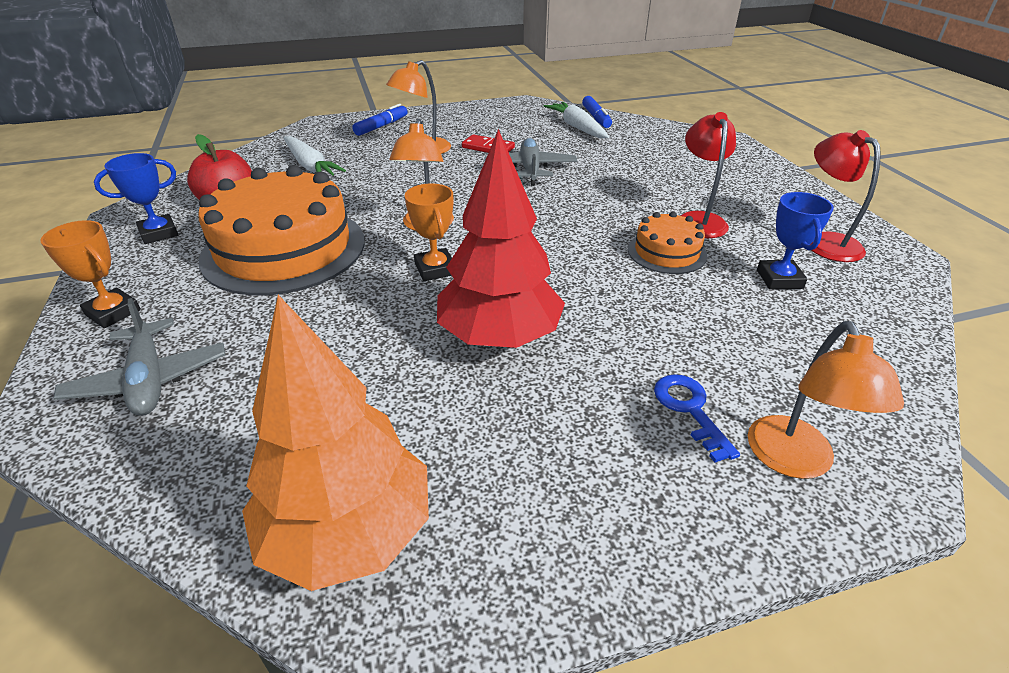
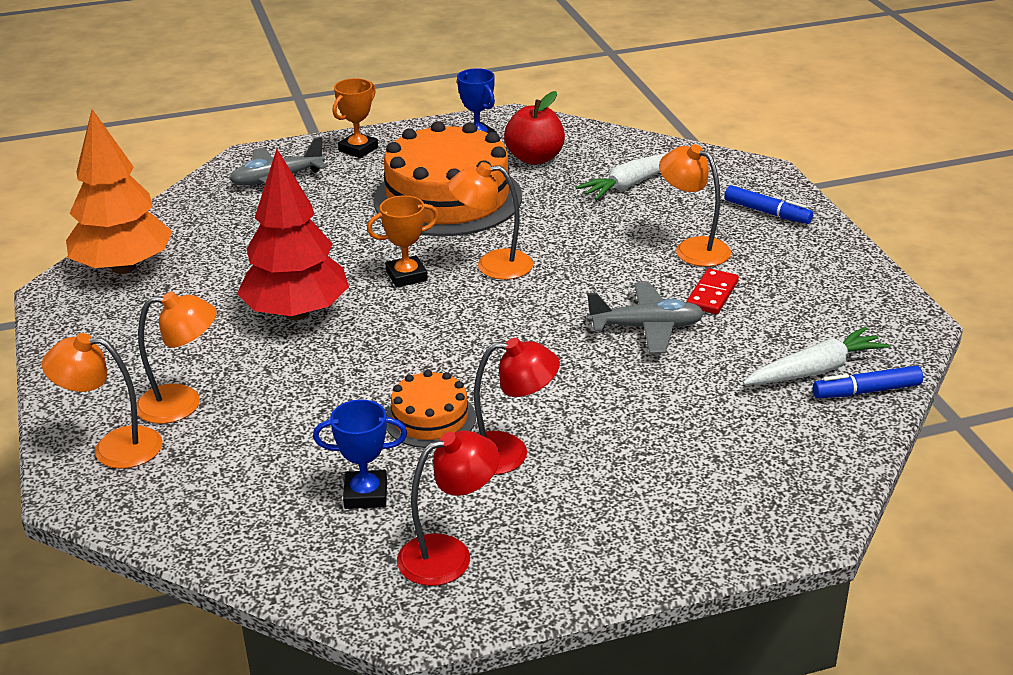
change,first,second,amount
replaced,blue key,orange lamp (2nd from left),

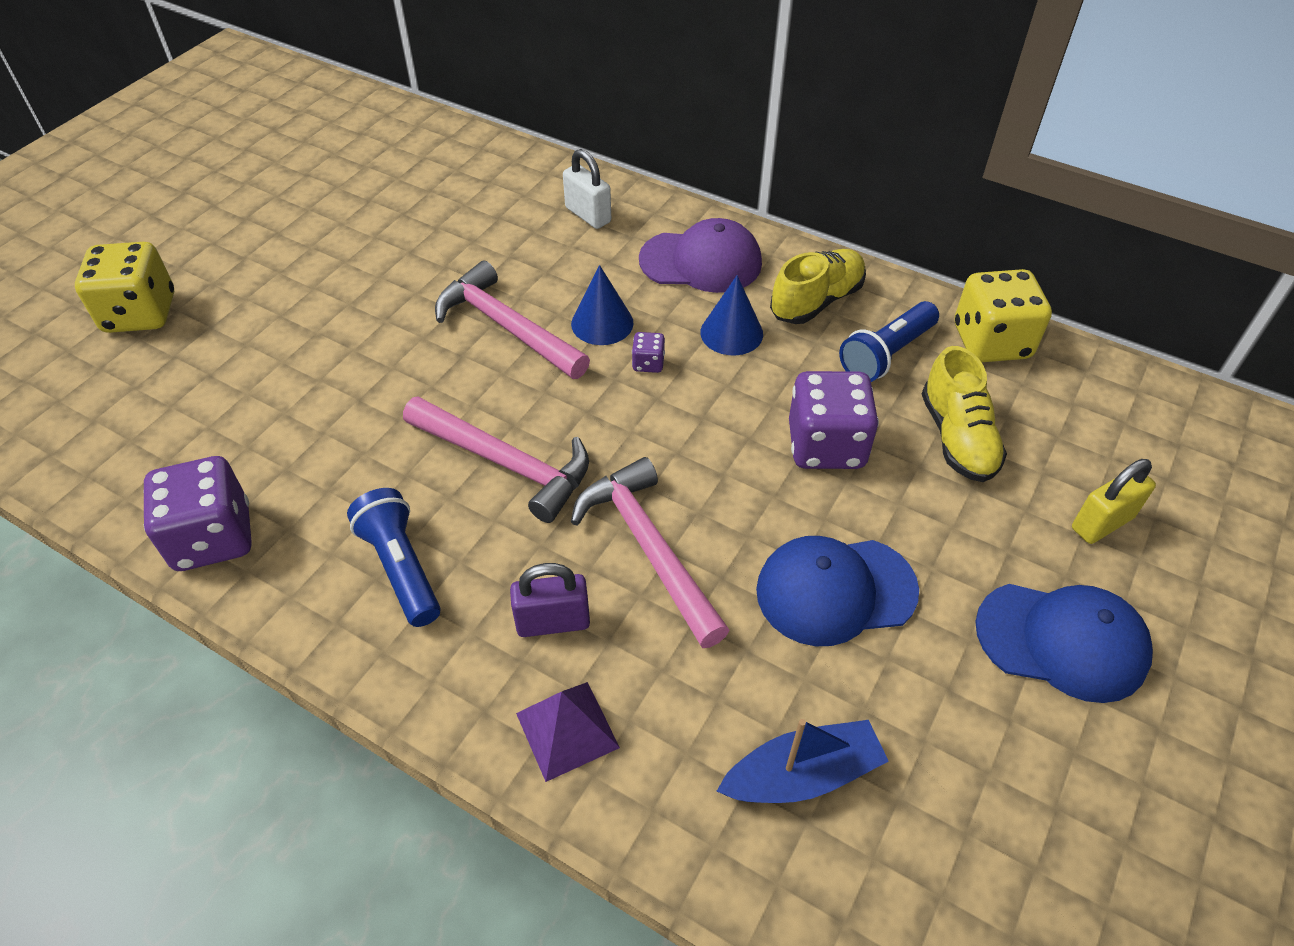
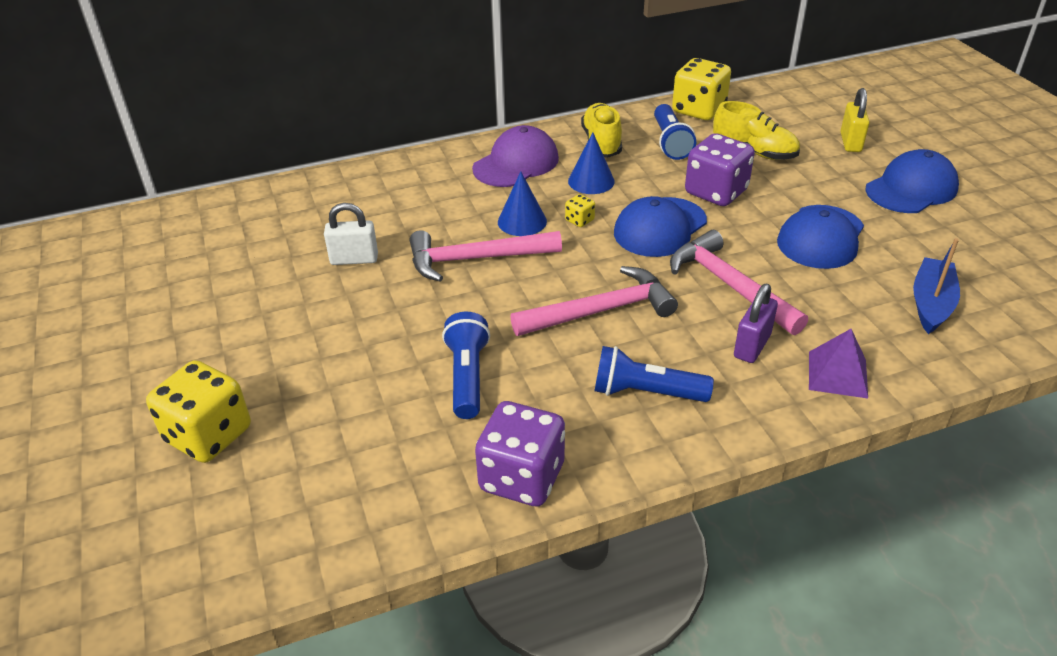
change,first,second,amount
moved,white padlock,,
recoloured,purple dice (2nd from left),yellow dice (2nd from left),
turned,pink hammer (3rd from left),,45 degrees clockwise
added,,blue cap (1st from left),
added,,blue flashlight (1st from left),

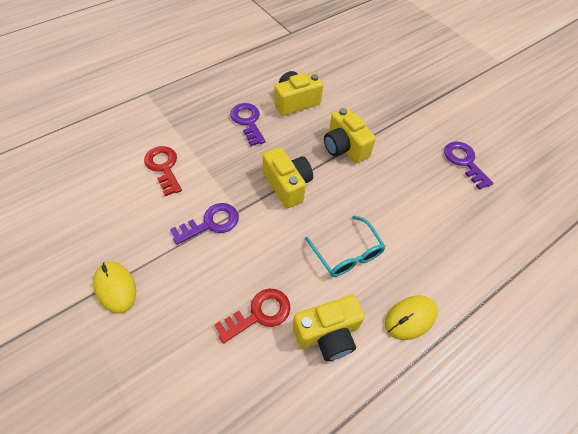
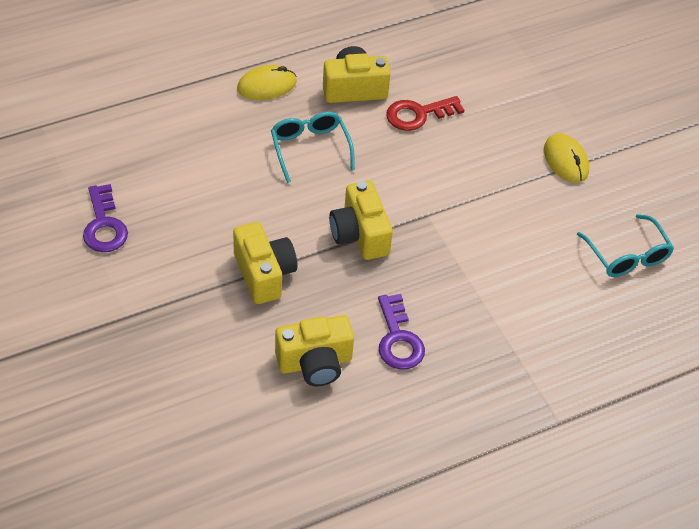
change,first,second,amount
removed,red key (1st from left),,
removed,purple key (1st from left),,
added,,turquoise glasses (2nd from left),

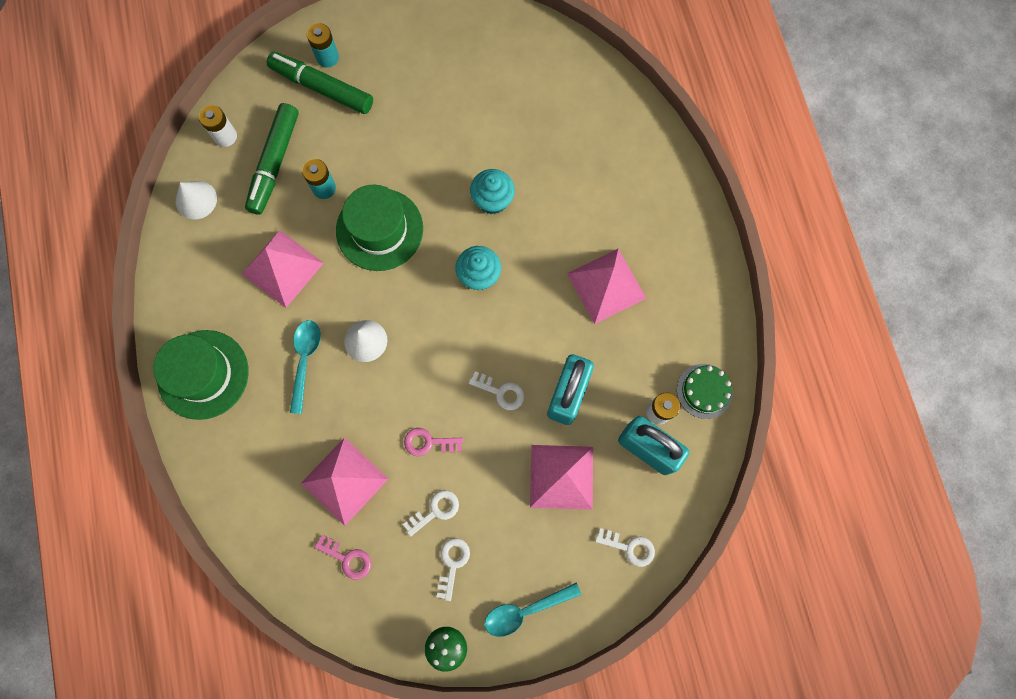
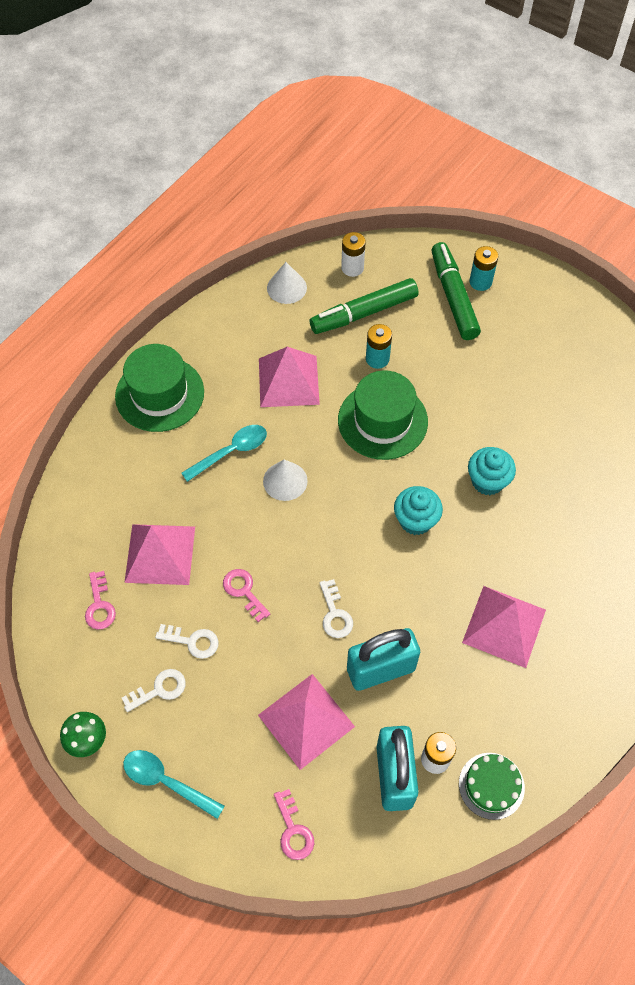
change,first,second,amount
recoloured,white key (4th from left),pink key (3rd from left),

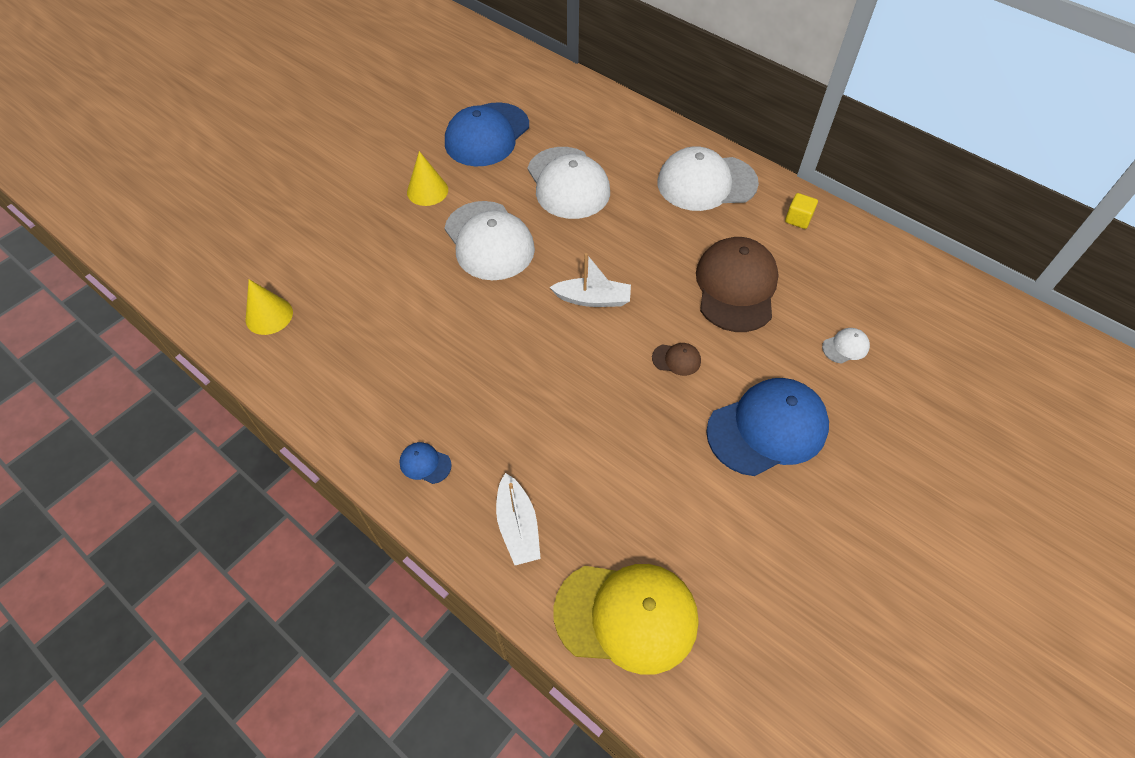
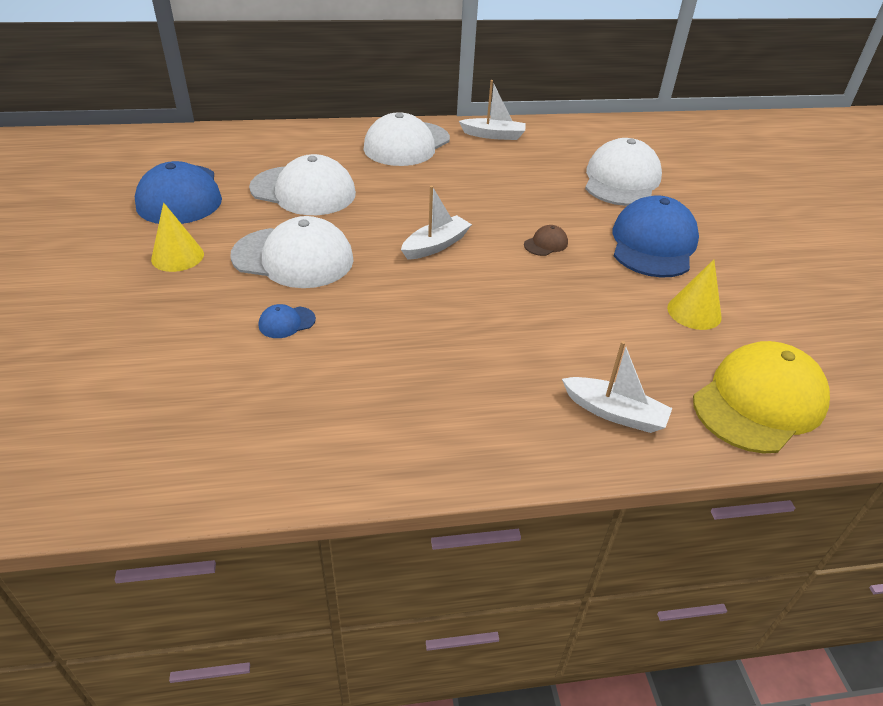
change,first,second,amount
replaced,yellow cube,white boat (2nd from left),
removed,brown cap (2nd from left),,
moved,yellow cone (1st from left in the first image),yellow cone (2nd from left),
resized,white cap (4th from left),,x2.42
moved,blue cap (1st from left in the first image),blue cap (2nd from left),

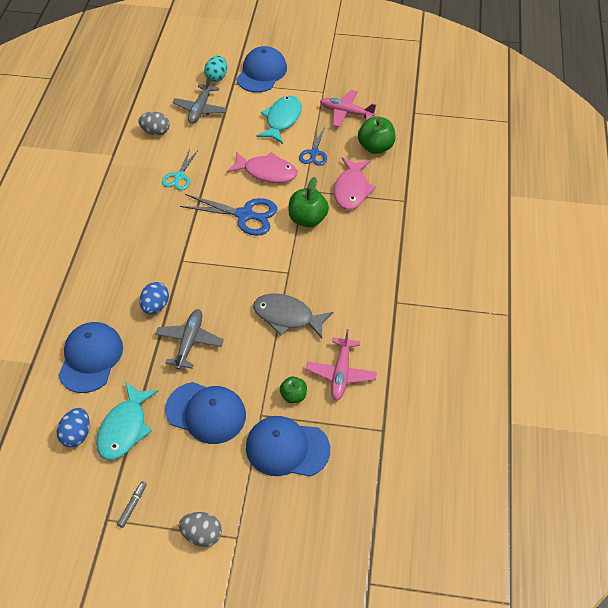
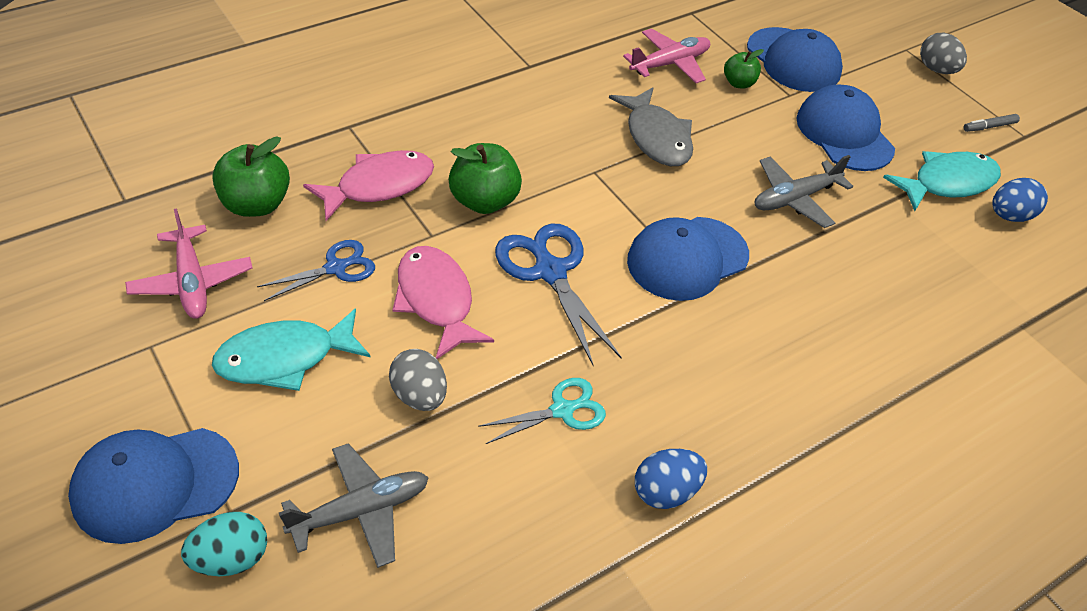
change,first,second,amount
moved,grey egg (1st from left),,
moved,blue egg (2nd from left in the first image),blue egg (1st from left),
moved,blue cap (1st from left in the first image),blue cap (2nd from left),

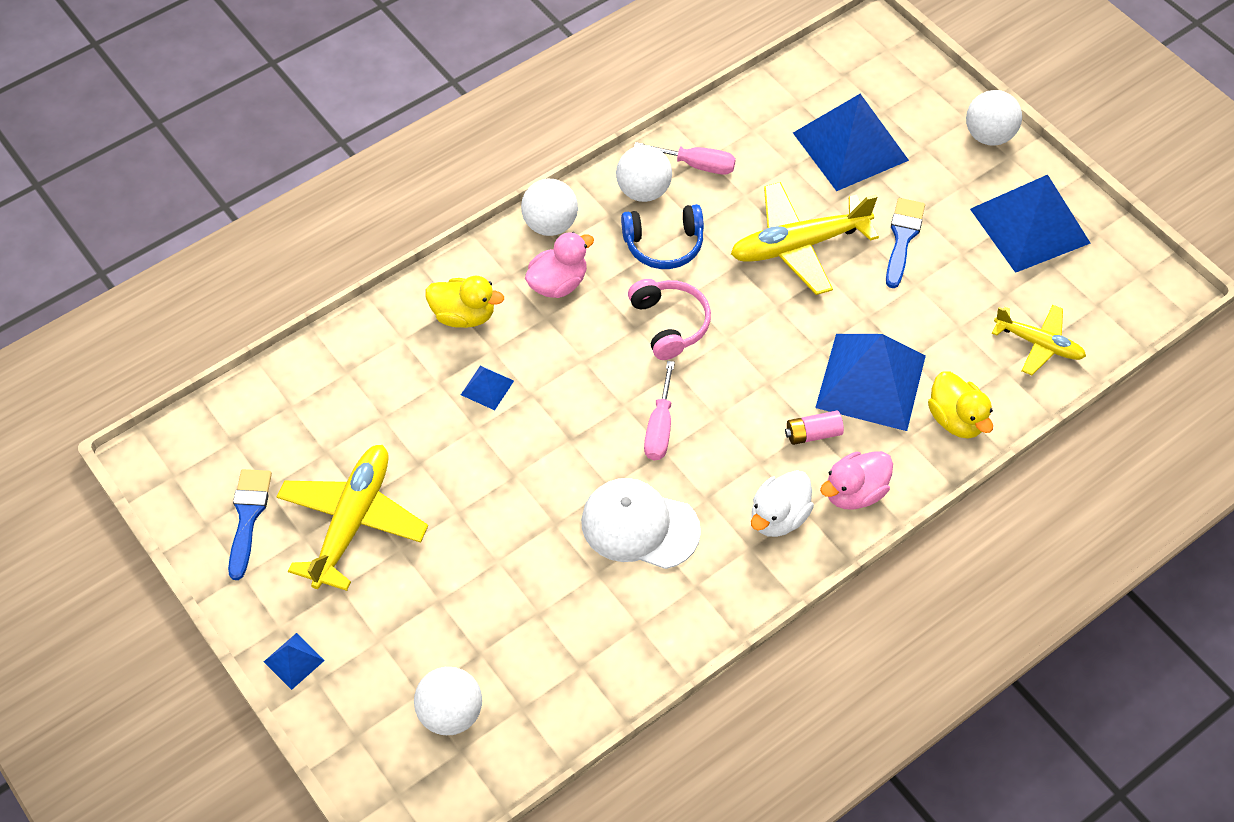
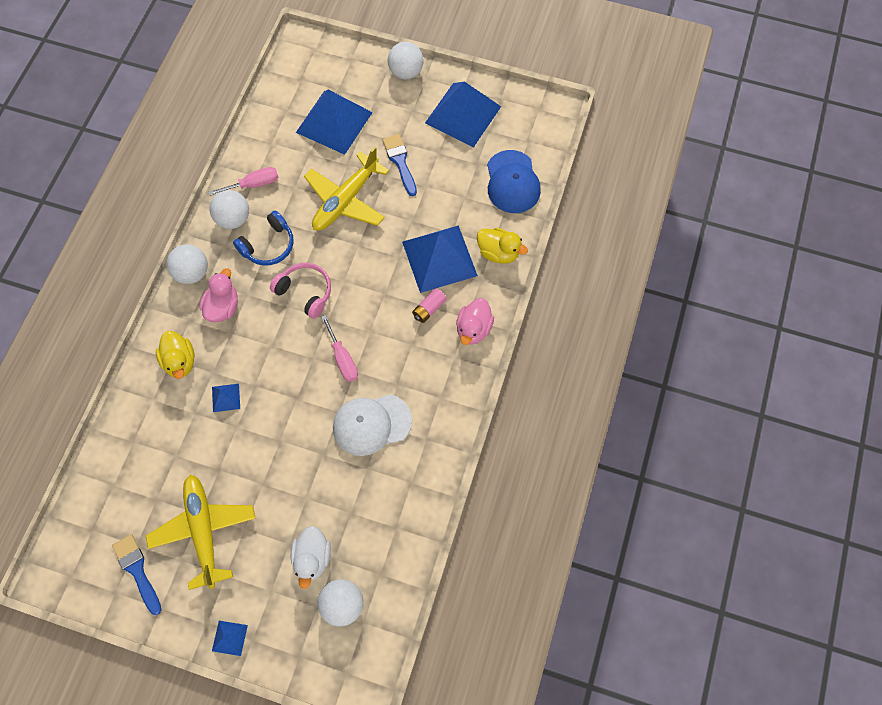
change,first,second,amount
turned,yellow duck (1st from left),,90 degrees clockwise
replaced,yellow plane (3rd from left),blue cap,
moved,white duck,,

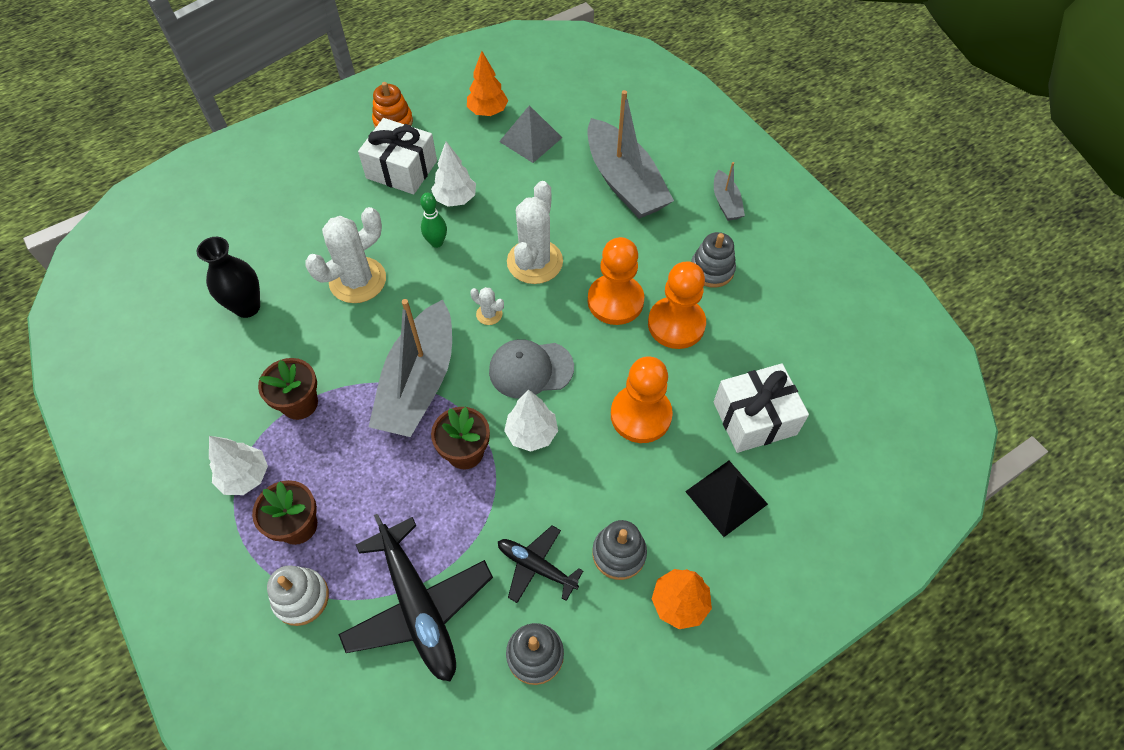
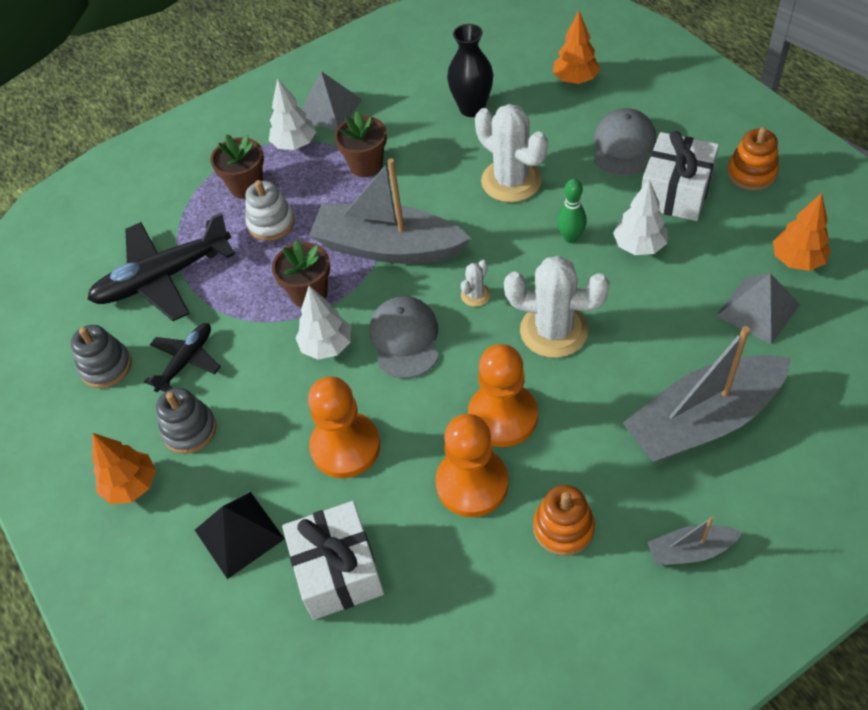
change,first,second,amount
recoloured,grey stacking toy (3rd from left),orange stacking toy (1st from left),
moved,white stacking toy,,
added,,orange tree (2nd from left),
added,,grey pyramid (1st from left),
added,,grey cap (2nd from left),

